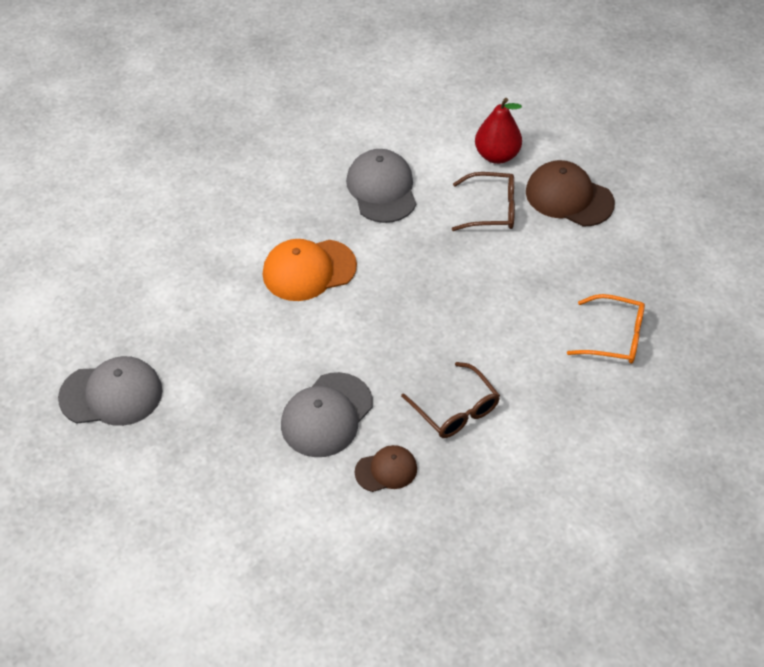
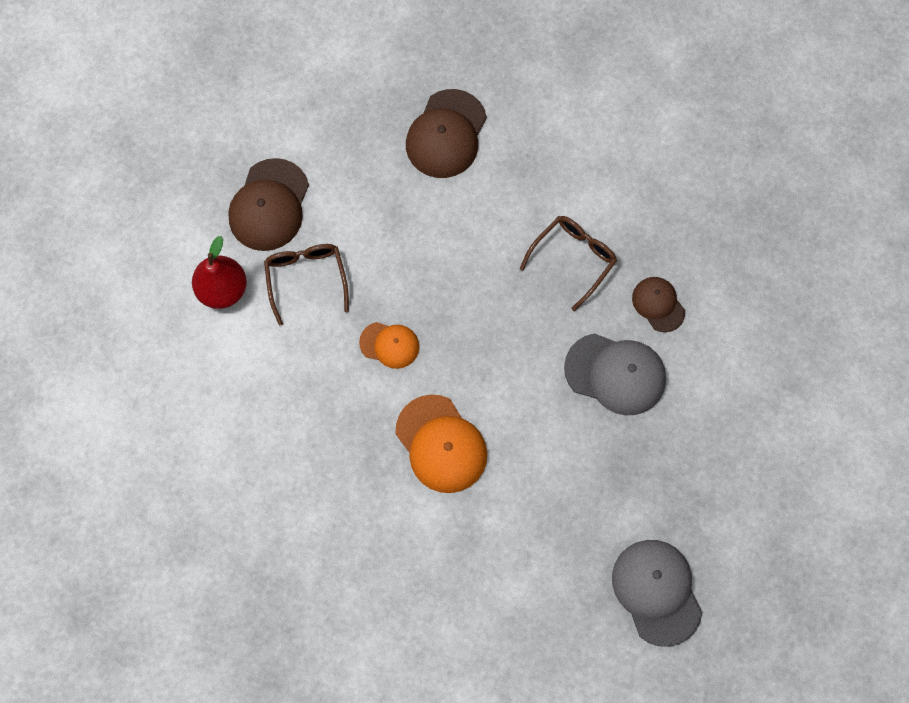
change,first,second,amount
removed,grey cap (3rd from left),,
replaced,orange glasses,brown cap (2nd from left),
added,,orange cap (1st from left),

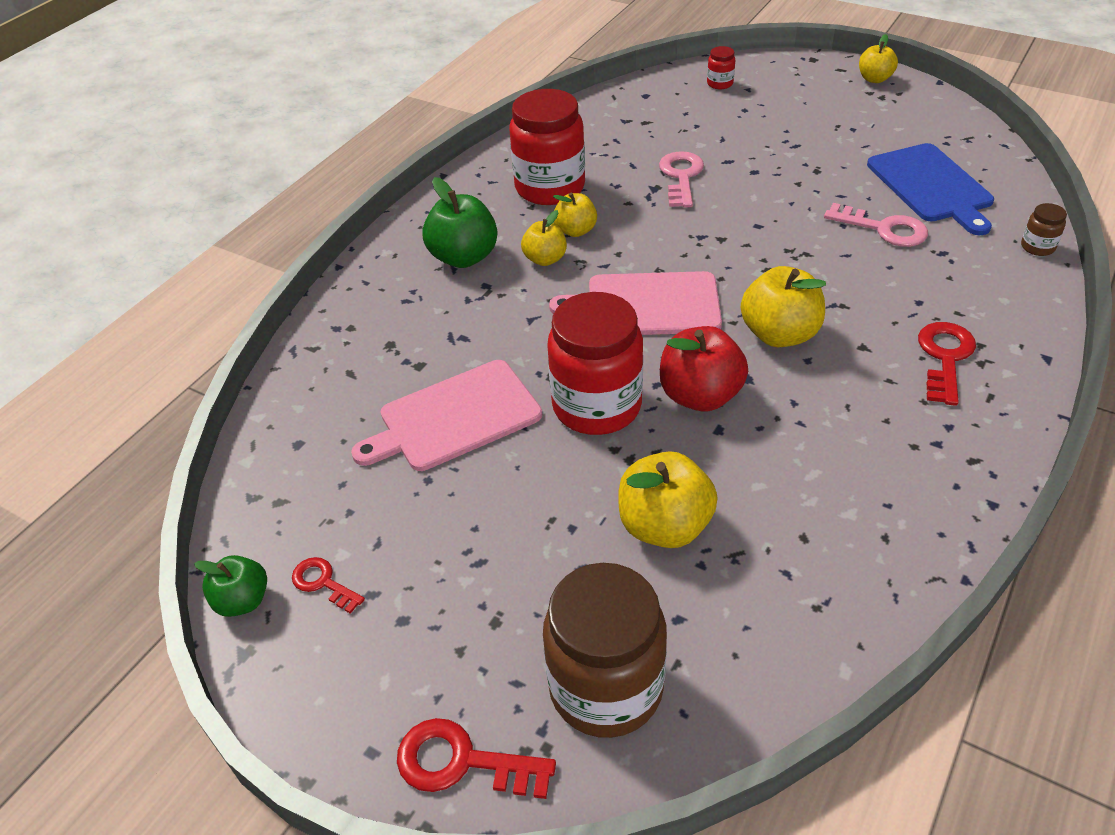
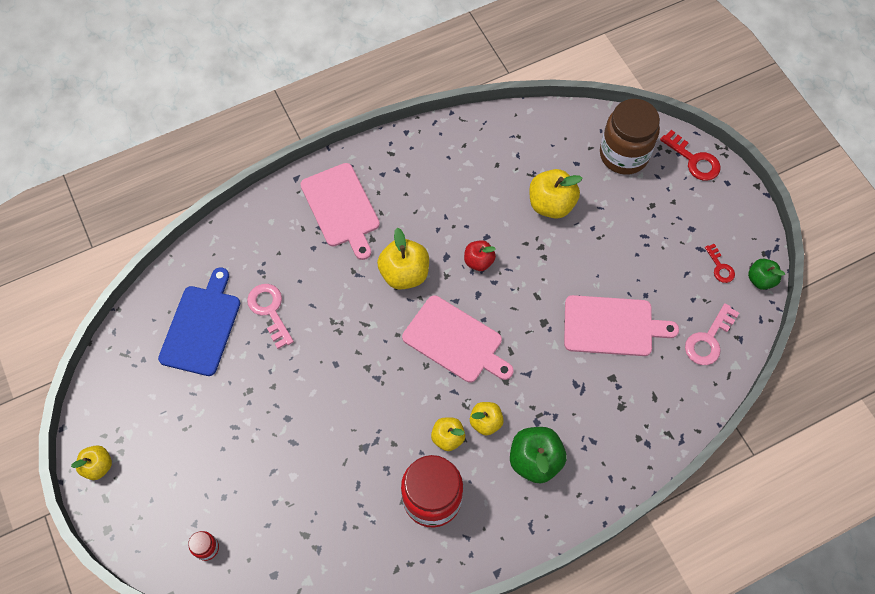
change,first,second,amount
moved,pink key (1st from left in the first image),pink key (2nd from left),
removed,brown jar (2nd from left),,
removed,red jar (2nd from left),,
replaced,red key (3rd from left),pink cutting board (1st from left),
resized,red apple,,x0.61

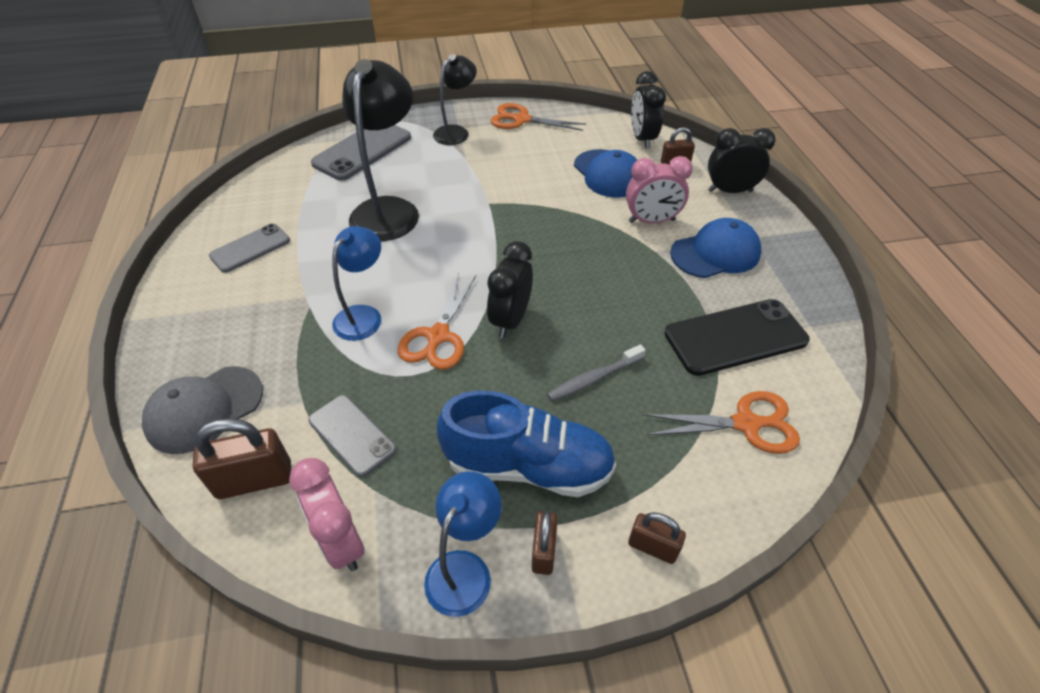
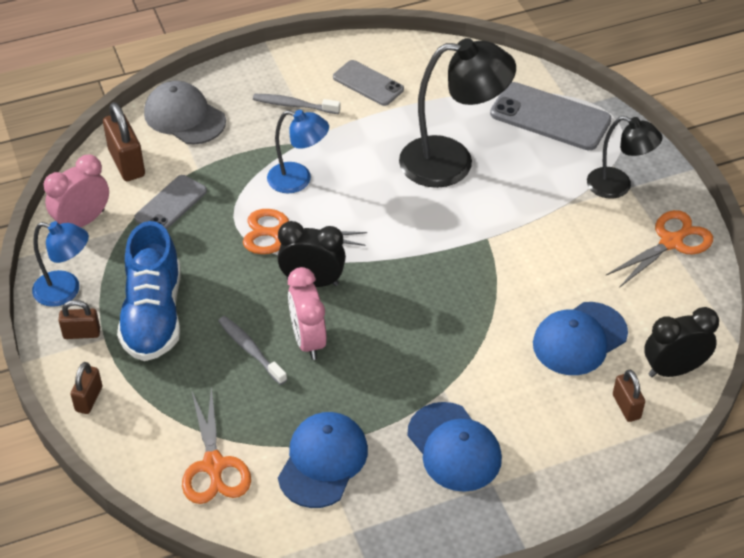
change,first,second,amount
turned,orange scissors (2nd from left in the first image),orange scissors (3rd from left),45 degrees clockwise
removed,black clock (3rd from left),,
moved,pink clock (2nd from left),,
replaced,black phone,blue cap (1st from left),
added,,grey toothbrush (2nd from left),

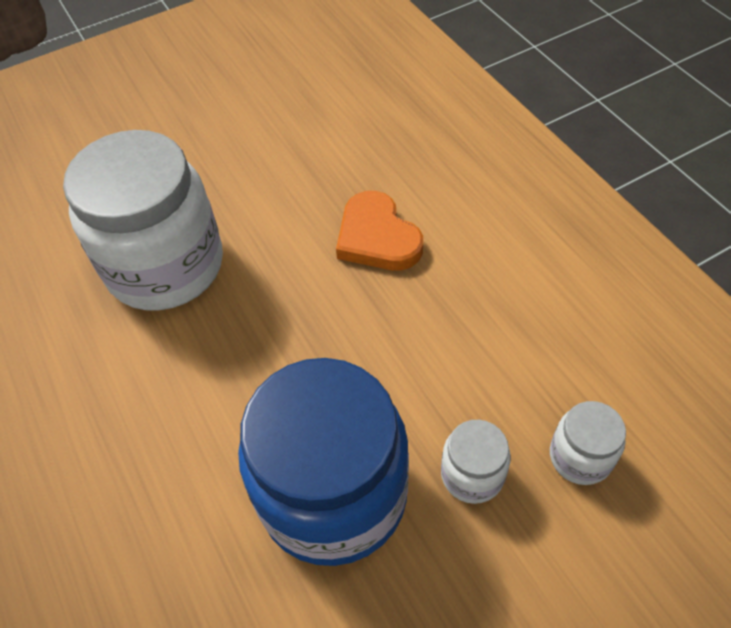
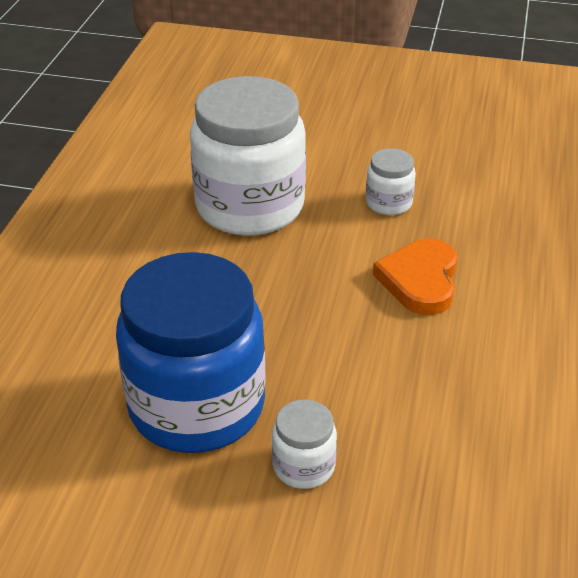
change,first,second,amount
moved,white jar (3rd from left),,

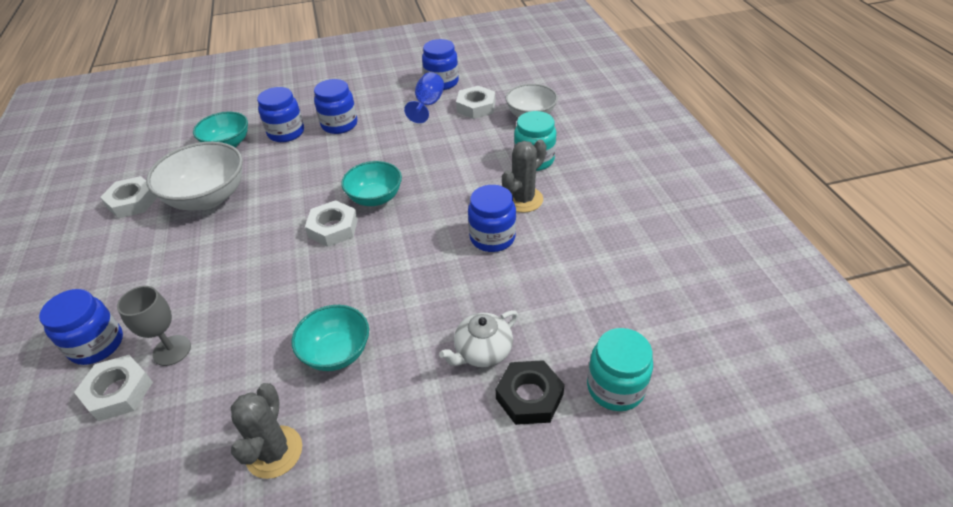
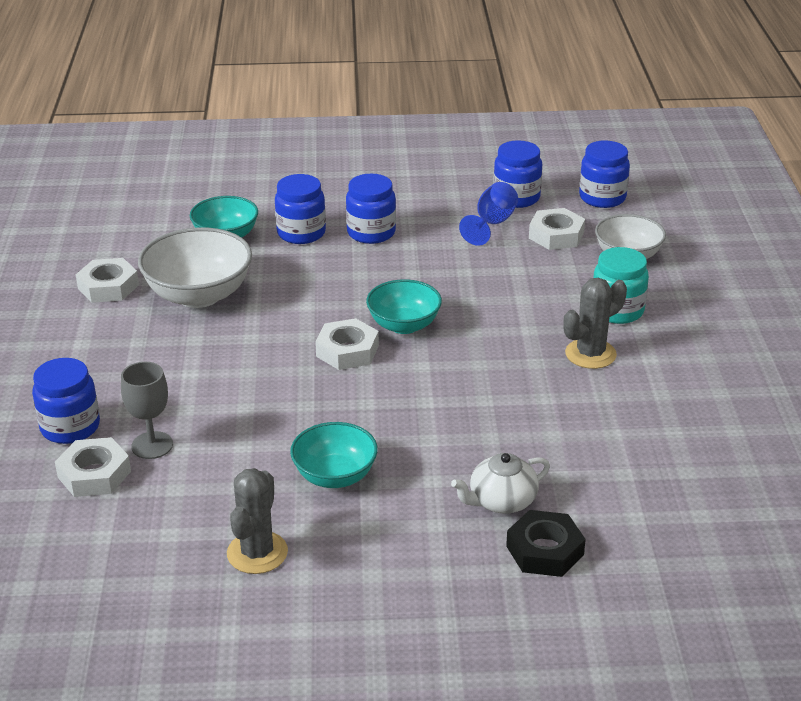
change,first,second,amount
moved,blue jar (5th from left),,
removed,turquoise jar (2nd from left),,

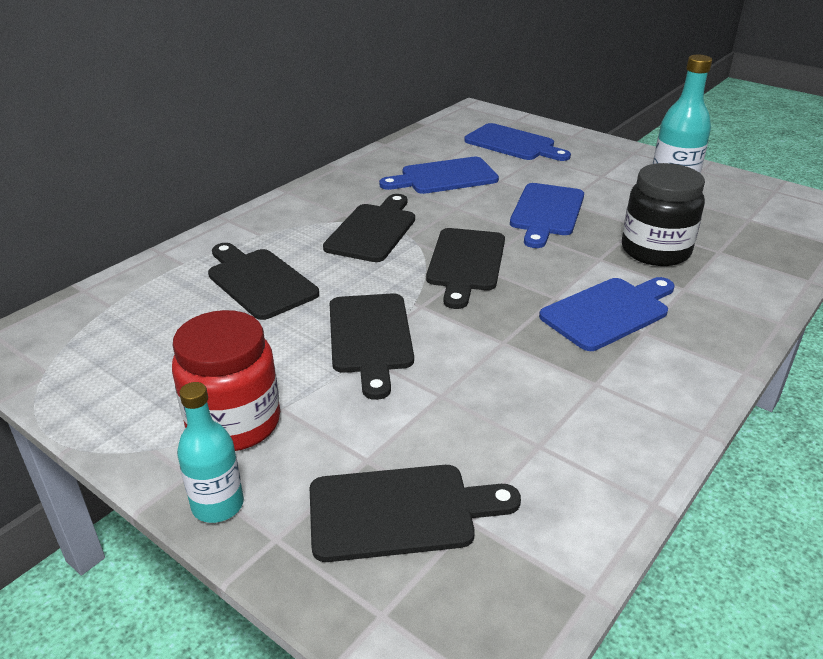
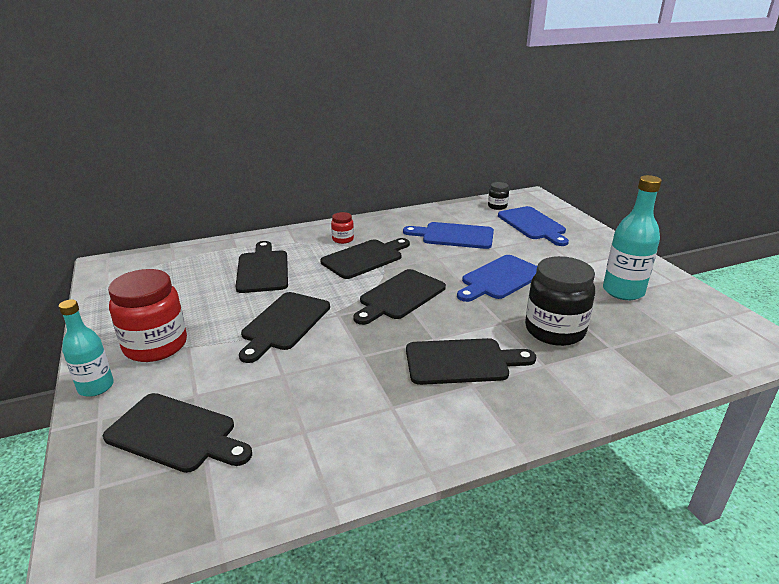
change,first,second,amount
recoloured,blue cutting board (4th from left),black cutting board (6th from left),
added,,black jar (1st from left),
added,,red jar (2nd from left),

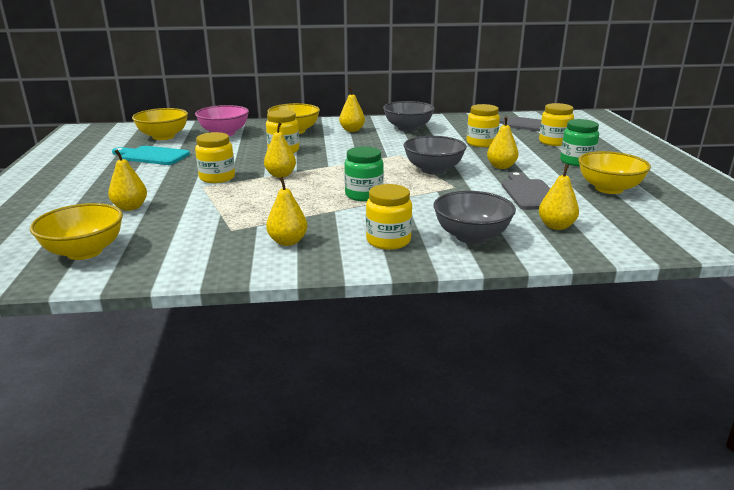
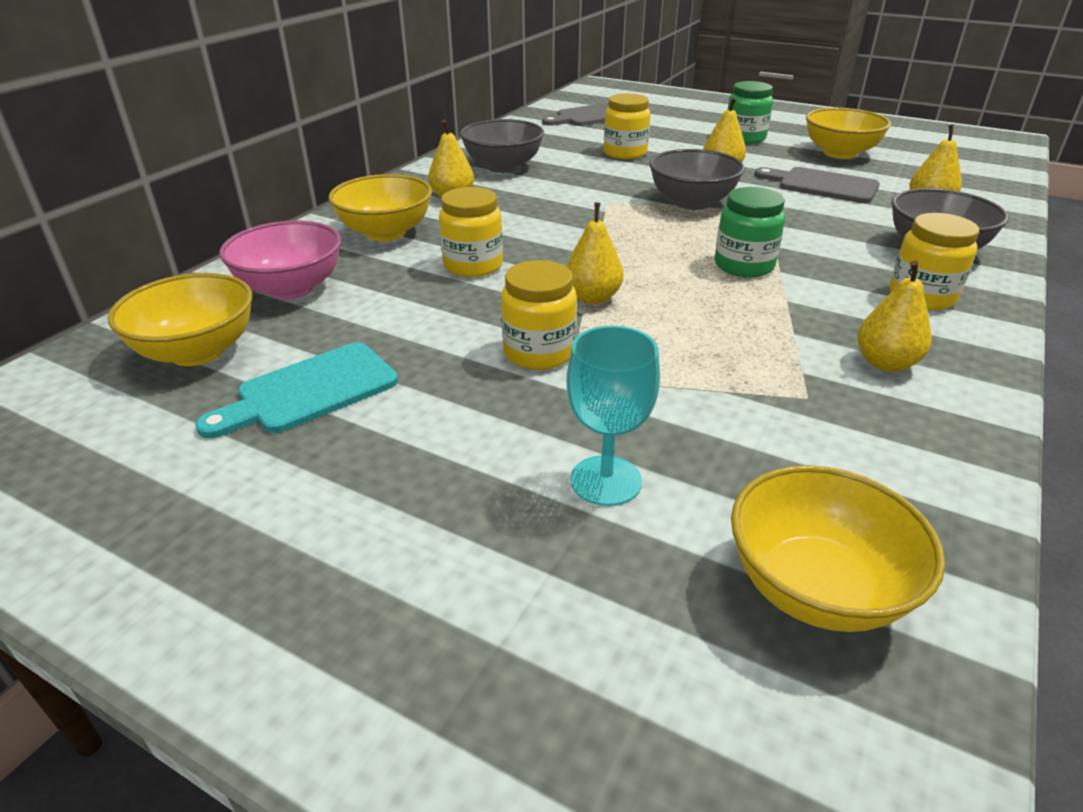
change,first,second,amount
removed,yellow jar (5th from left),,
replaced,yellow pear (1st from left),turquoise goblet,

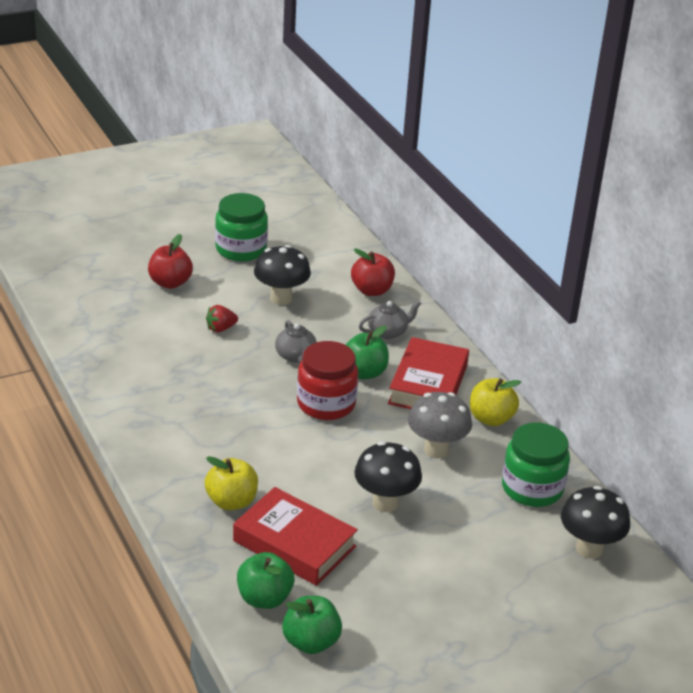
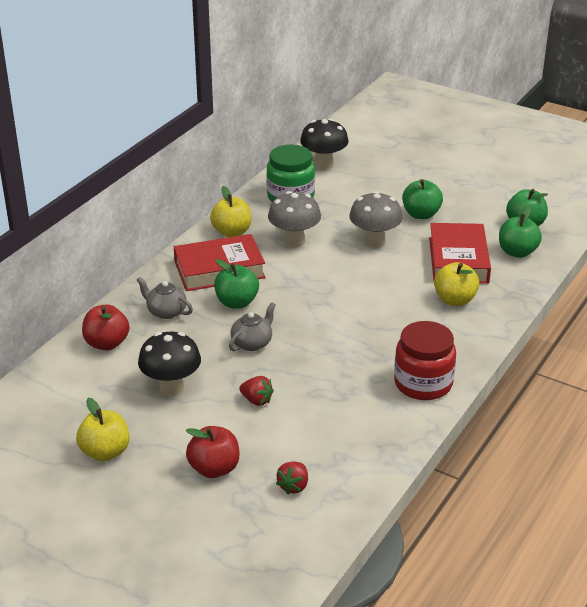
change,first,second,amount
replaced,green jar (1st from left),yellow apple (1st from left),
moved,red jar,,
recoloured,black mushroom (2nd from left),grey mushroom (2nd from left),
added,,green apple (2nd from left),
added,,red strawberry (2nd from left),

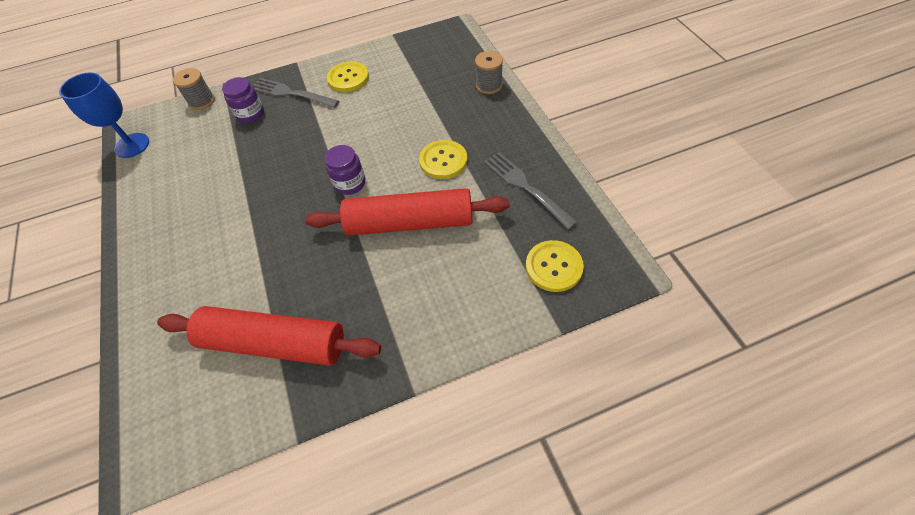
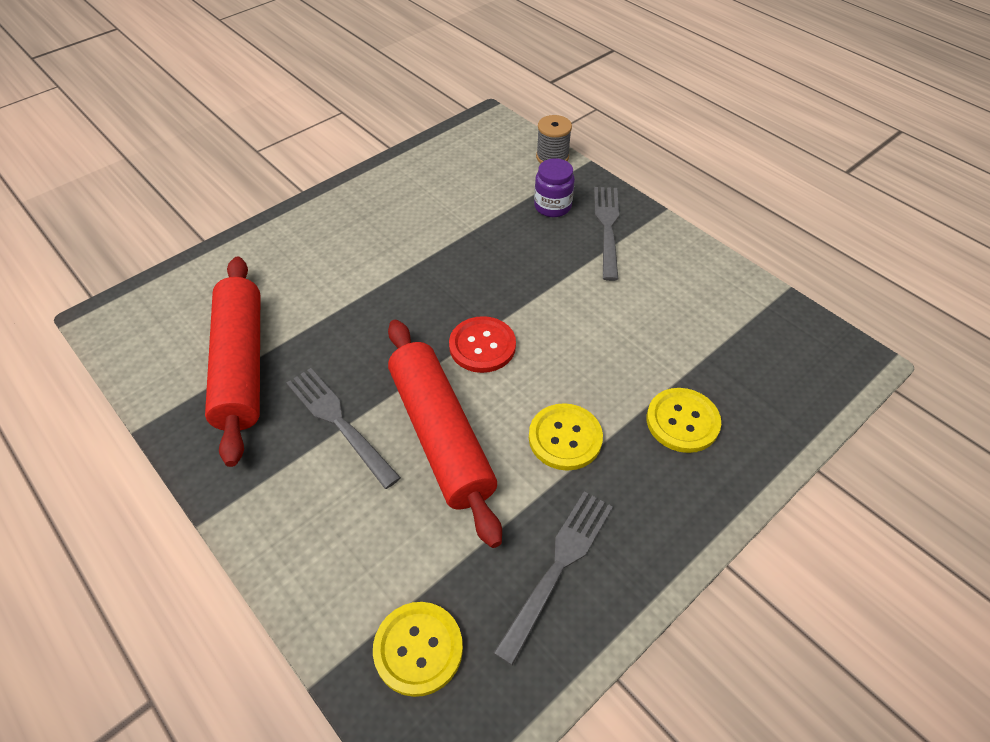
change,first,second,amount
removed,grey spool (2nd from left),,
moved,yellow button (1st from left in the first image),yellow button (3rd from left),
removed,blue goblet,,
replaced,purple jar (2nd from left),red button,
added,,grey fork (1st from left),

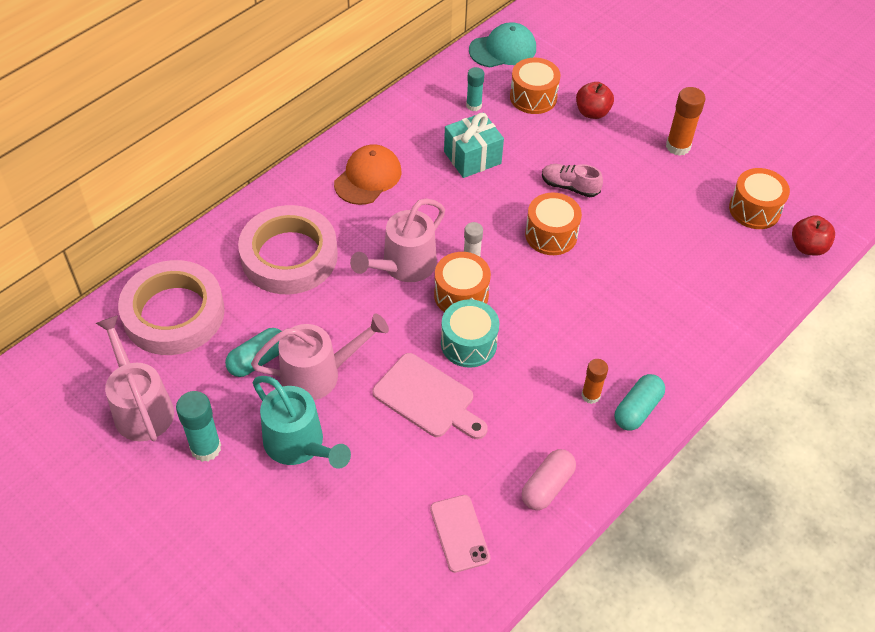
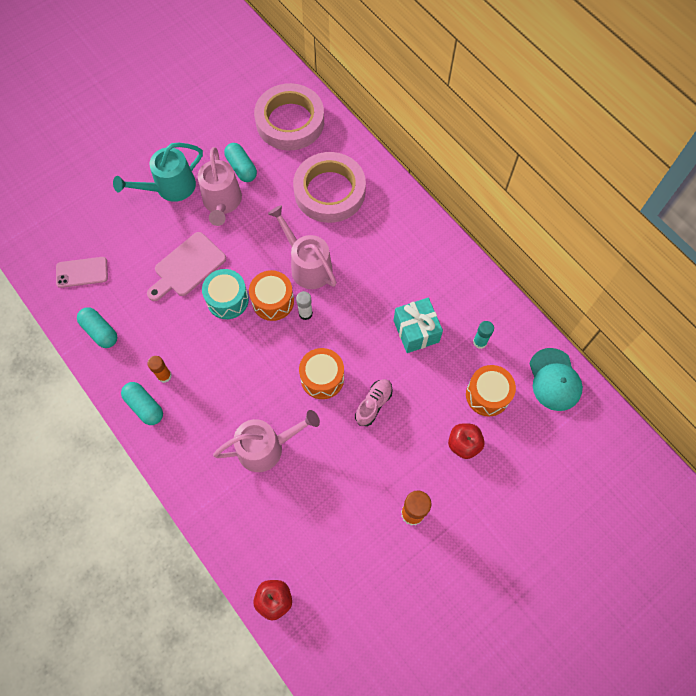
change,first,second,amount
removed,orange cap,,
removed,orange drum (4th from left),,
moved,pink watering can (1st from left in the first image),pink watering can (2nd from left),
removed,turquoise glue stick (1st from left),,
recoloured,pink capsule,turquoise capsule (1st from left),

